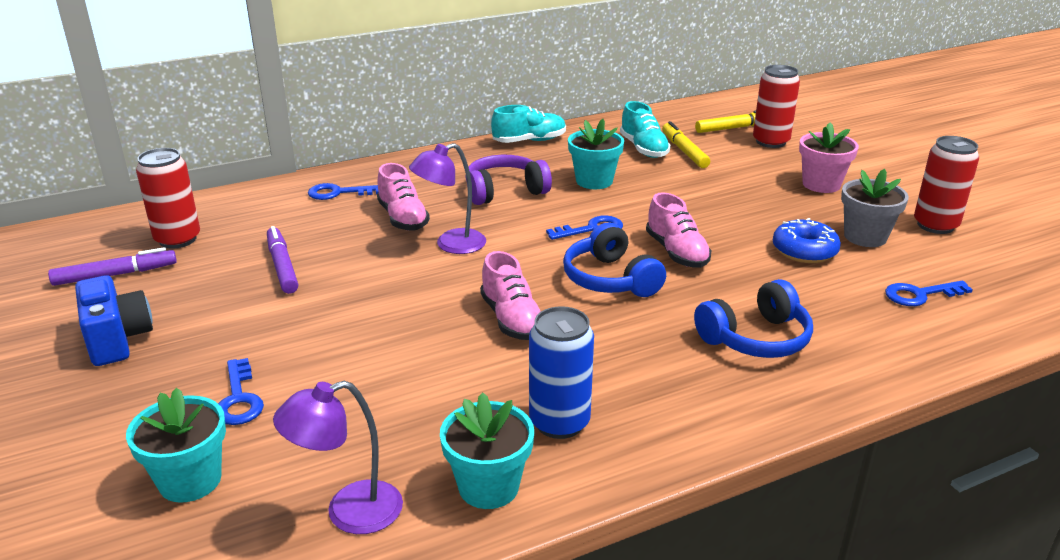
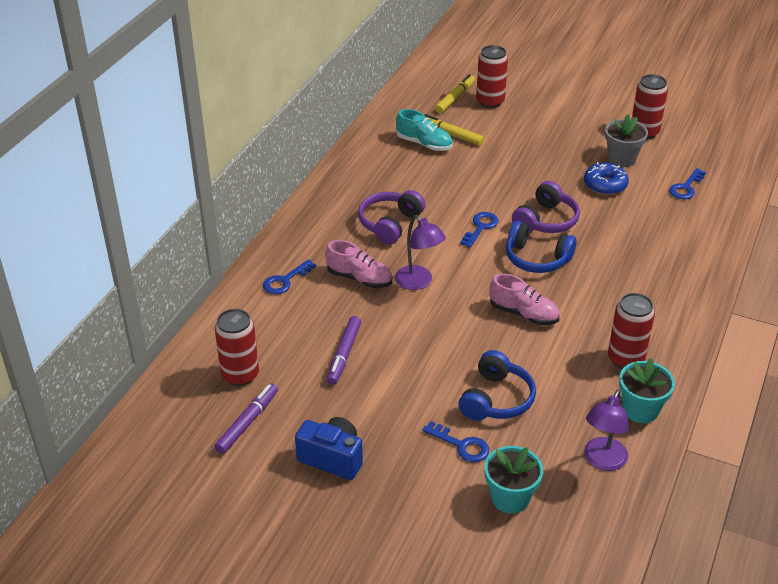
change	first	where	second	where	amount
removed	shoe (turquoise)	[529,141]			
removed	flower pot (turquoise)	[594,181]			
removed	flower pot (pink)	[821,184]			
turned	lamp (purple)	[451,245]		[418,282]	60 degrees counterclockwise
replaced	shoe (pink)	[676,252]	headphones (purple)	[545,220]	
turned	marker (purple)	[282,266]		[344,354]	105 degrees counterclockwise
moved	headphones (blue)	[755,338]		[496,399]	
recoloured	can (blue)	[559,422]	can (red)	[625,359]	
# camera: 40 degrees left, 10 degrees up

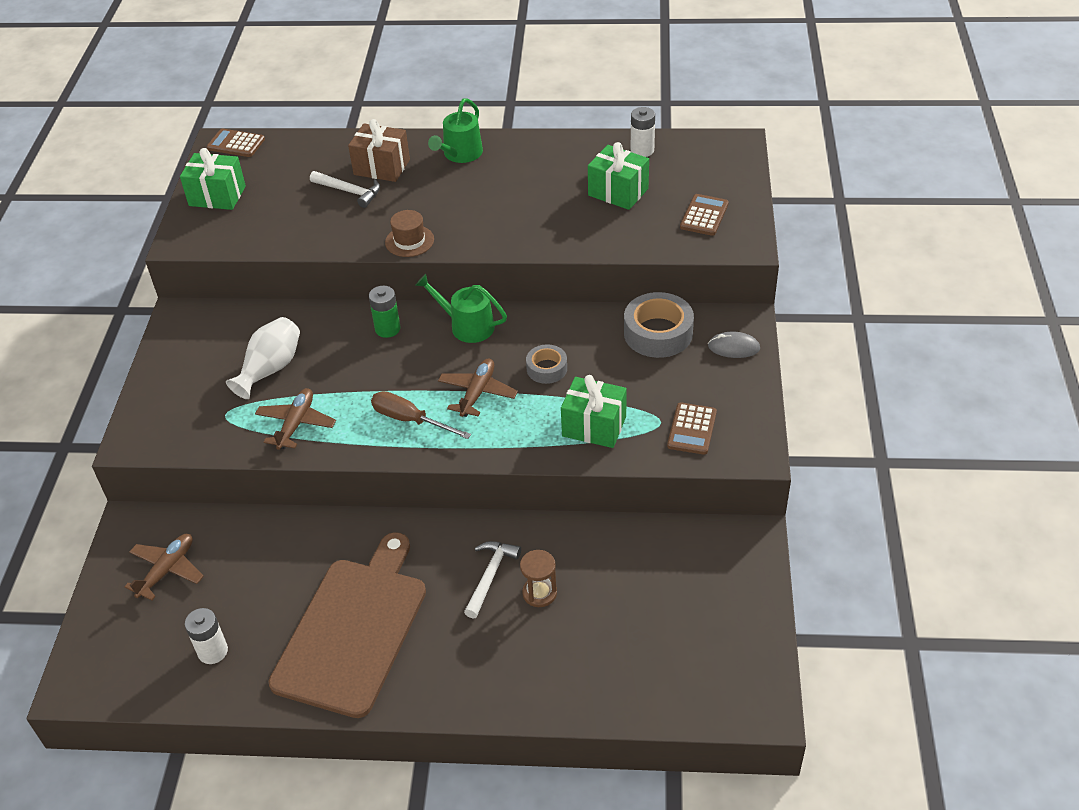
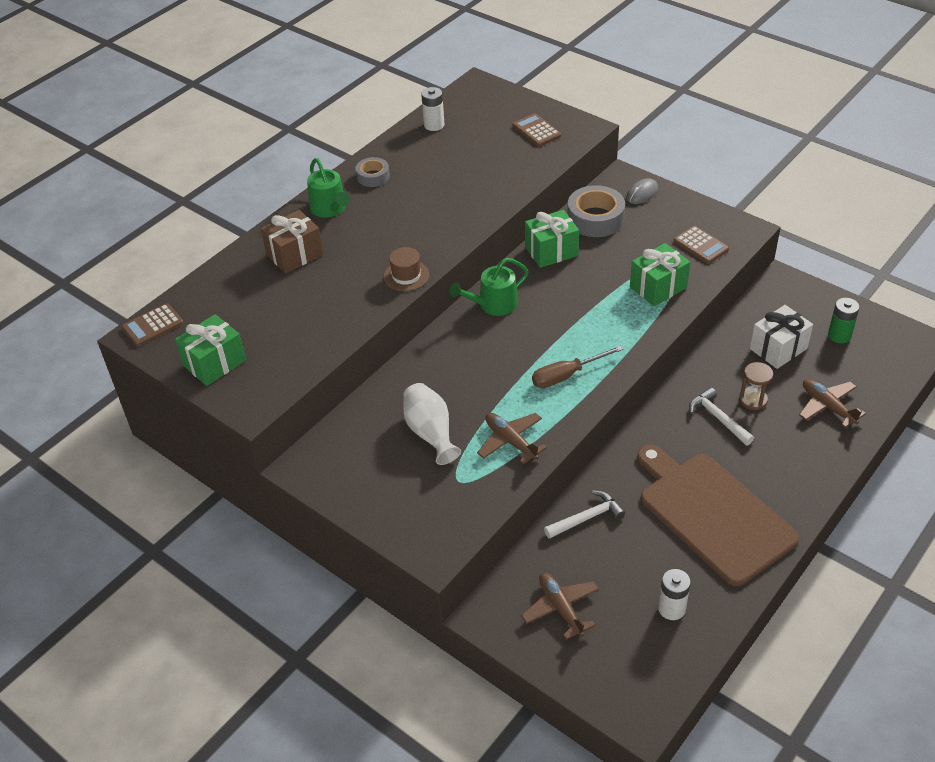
change	first	where	second	where	amount
moved	gift (green)	[618,192]		[551,251]	
moved	hammer (white)	[350,192]		[587,518]	
moved	battery (green)	[387,329]		[839,335]	
moved	tape (grey)	[546,369]		[373,176]	
moved	plane (brown)	[477,393]		[827,406]	
added			gift (white)	[778,349]	
# camera: 55 degrees left, 0 degrees up

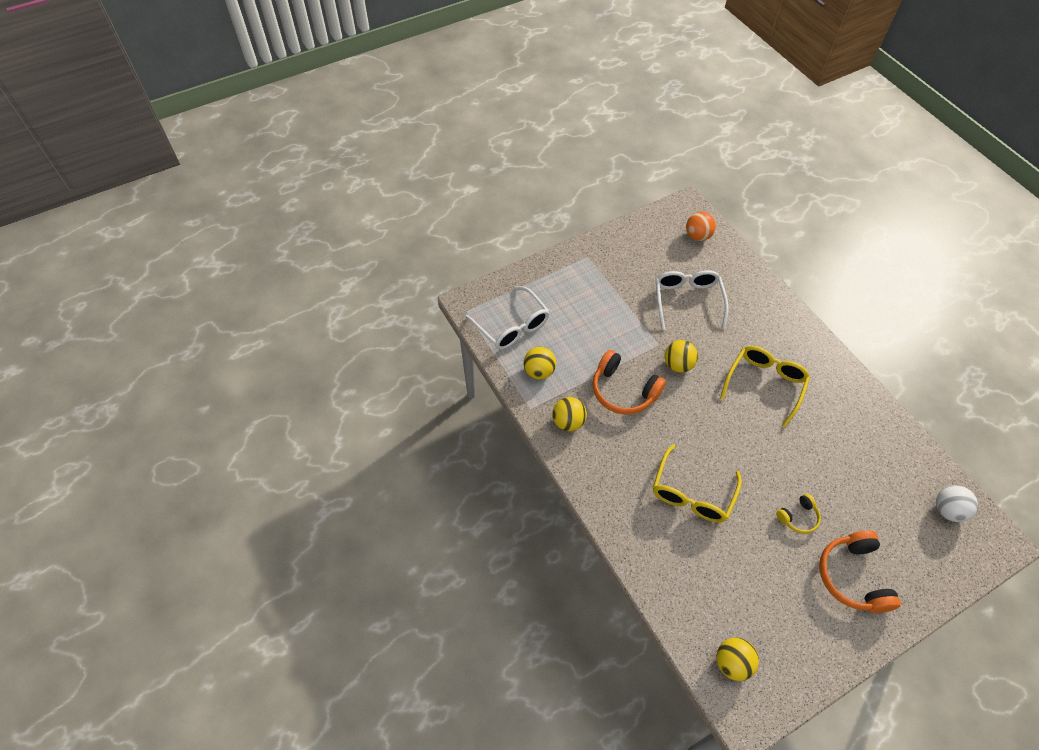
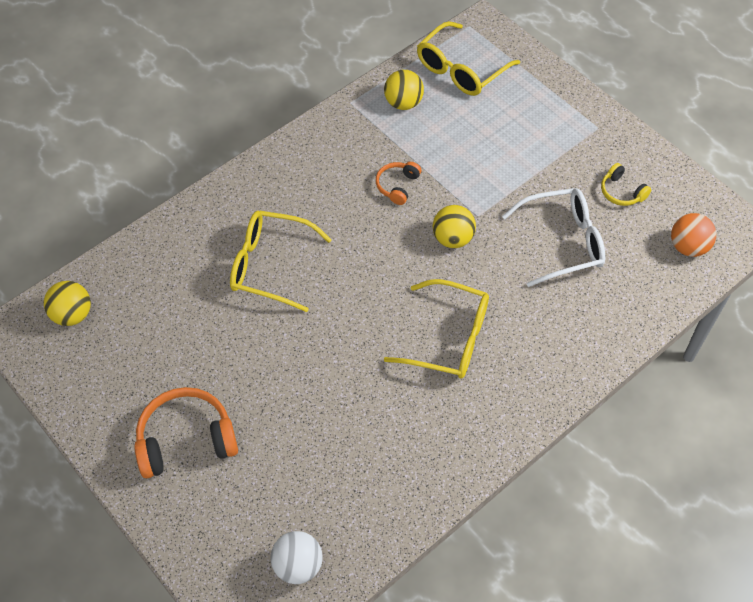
change	first	where	second	where	amount
recoloured	glasses (white)	[512,326]	glasses (yellow)	[460,69]	
resized	headphones (orange)	[623,391]		[397,186]	x0.54
removed	ball (yellow)	[568,422]			
moved	headphones (yellow)	[798,517]		[621,192]	
# camera: 80 degrees right, 0 degrees up

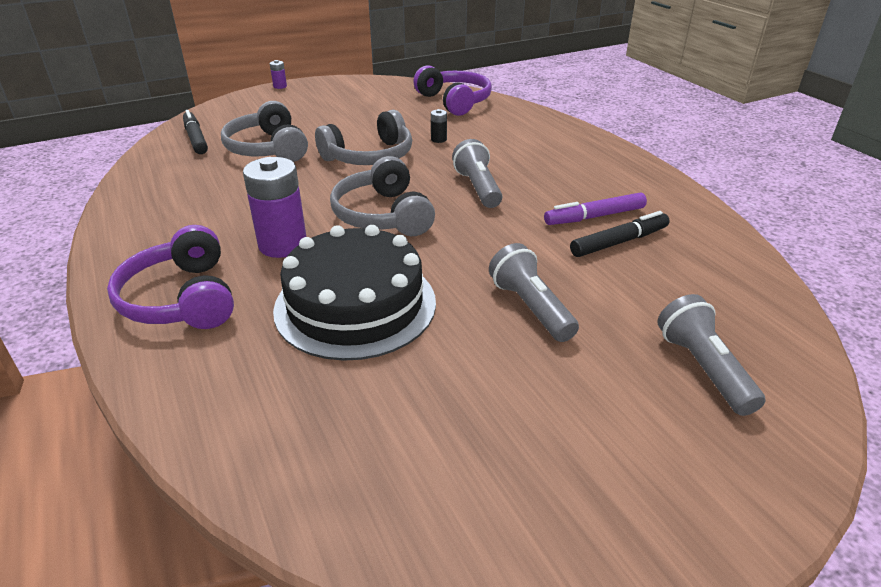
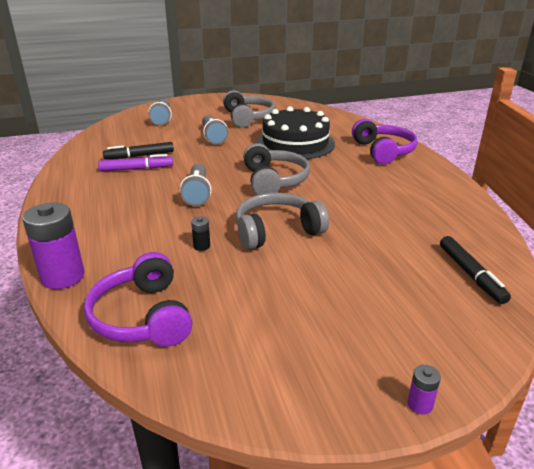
change	first	where	second	where	amount
moved	headphones (grey)	[267,149]		[248,118]	
moved	battery (purple)	[283,245]		[63,277]	
# camera: 170 degrees left, 5 degrees down

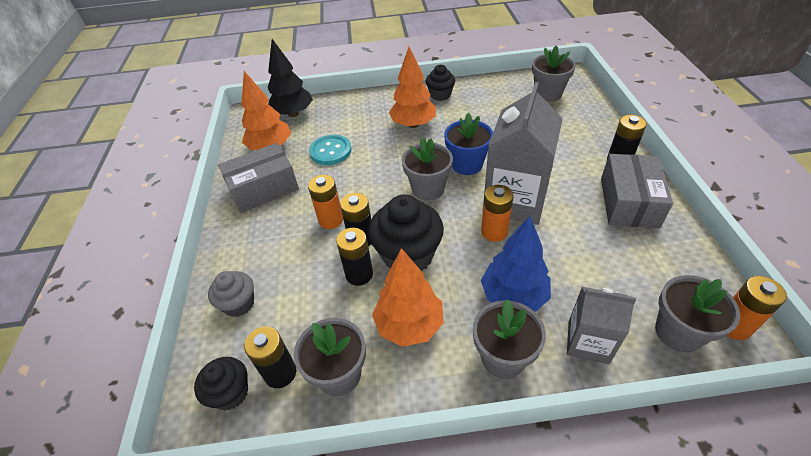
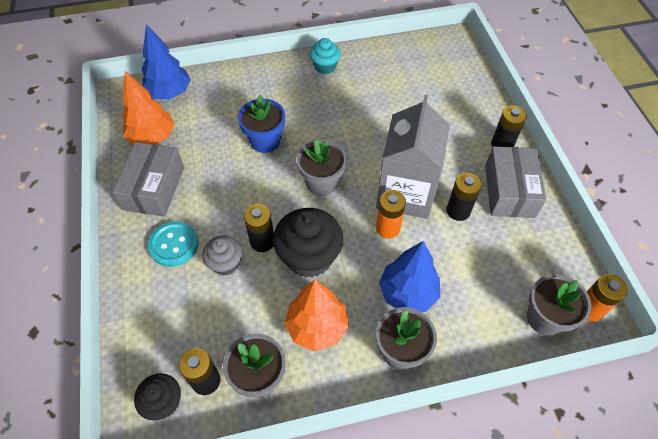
change	first	where	second	where	amount
recoloured	tree (black)	[293,114]	tree (blue)	[169,93]	
removed	flower pot (grey)	[547,94]			
removed	tree (orange)	[413,124]			
recoloured	cupcake (black)	[440,95]	cupcake (turquoise)	[325,66]	
moved	flower pot (blue)	[467,164]		[265,141]	
moved	button (turquoise)	[330,151]		[174,245]	
turned	box (grey)	[263,188]		[154,188]	45 degrees counterclockwise
removed	battery (orange)	[331,220]			
moved	battery (black)	[359,274]		[458,211]	
moved	cupcake (grey)	[239,304]		[225,263]	
removed	carton (grey)	[588,341]			
# camera: 10 degrees left, 10 degrees up

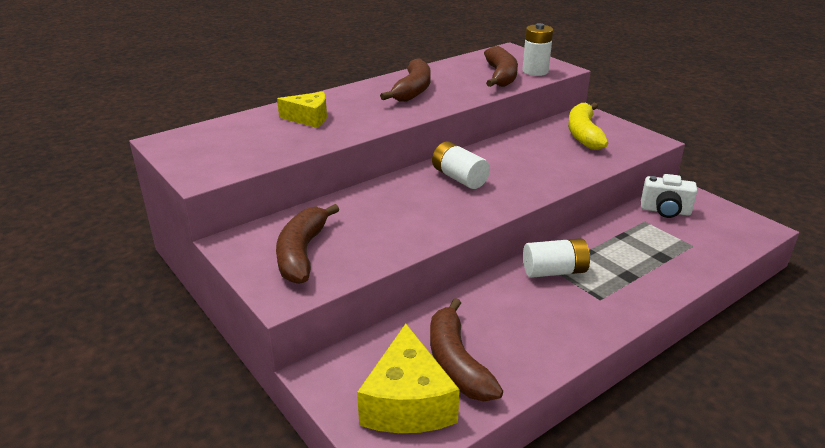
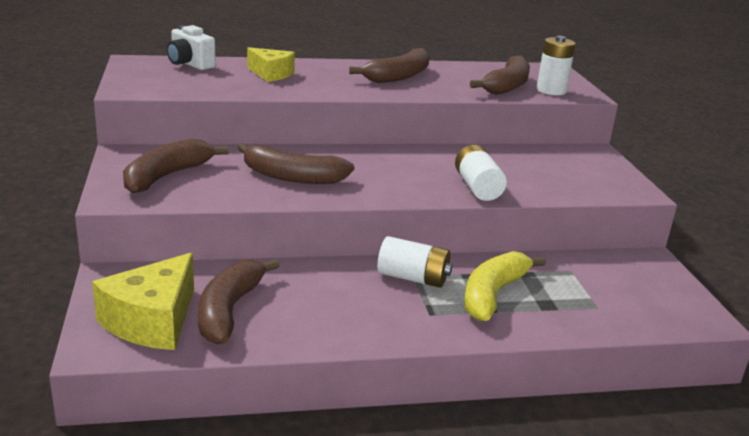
change	first	where	second	where	amount
moved	banana (yellow)	[583,134]		[493,294]	
moved	battery (white)	[459,178]		[477,187]	
moved	camera (white)	[665,211]		[190,64]	
added			banana (brown)	[292,177]	
# camera: 25 degrees right, 5 degrees down

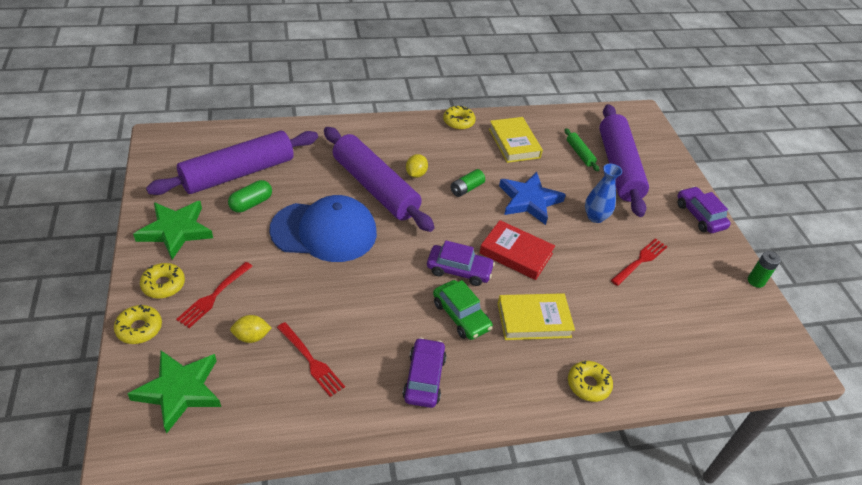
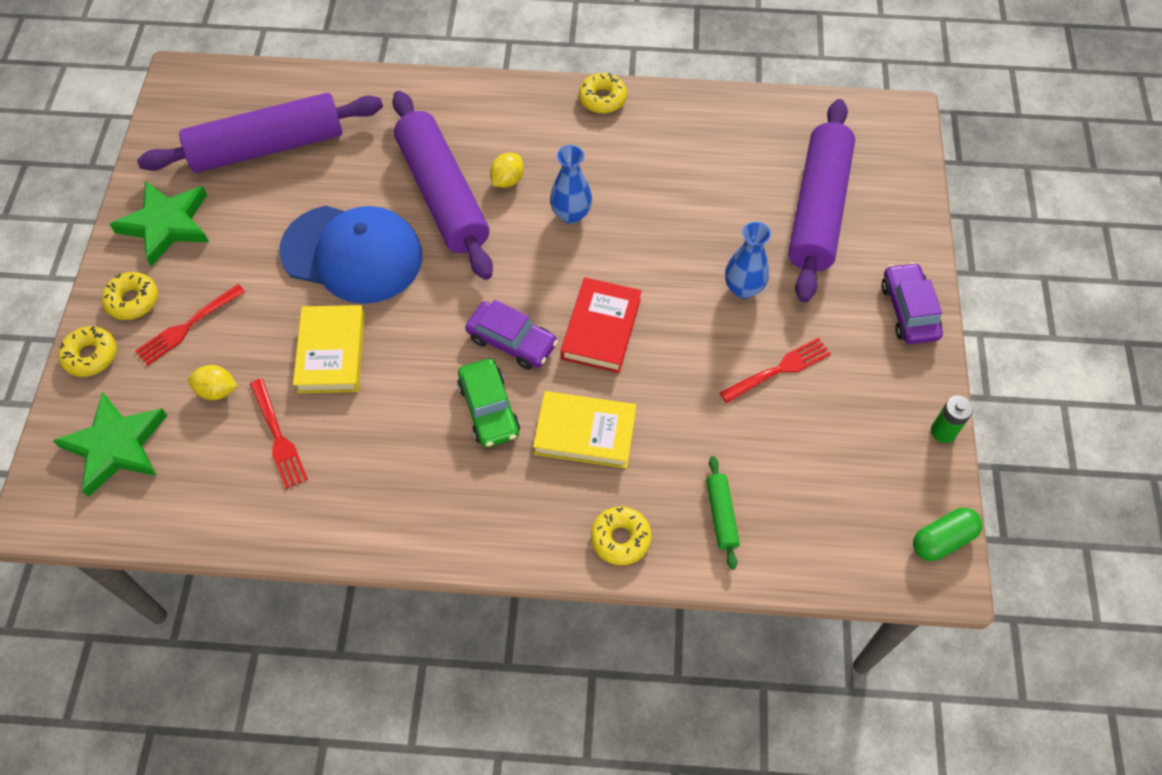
change	first	where	second	where	amount
moved	book (yellow)	[514,143]		[332,353]	
moved	rolling pin (green)	[580,153]		[721,515]	
replaced	battery (green)	[466,189]	vase (blue)	[571,214]	
removed	star (blue)	[529,200]			
moved	capsule (green)	[251,203]		[942,540]	
turned	book (red)	[516,253]		[601,329]	60 degrees clockwise
removed	car (purple)	[424,378]			
# camera: 20 degrees right, 15 degrees up

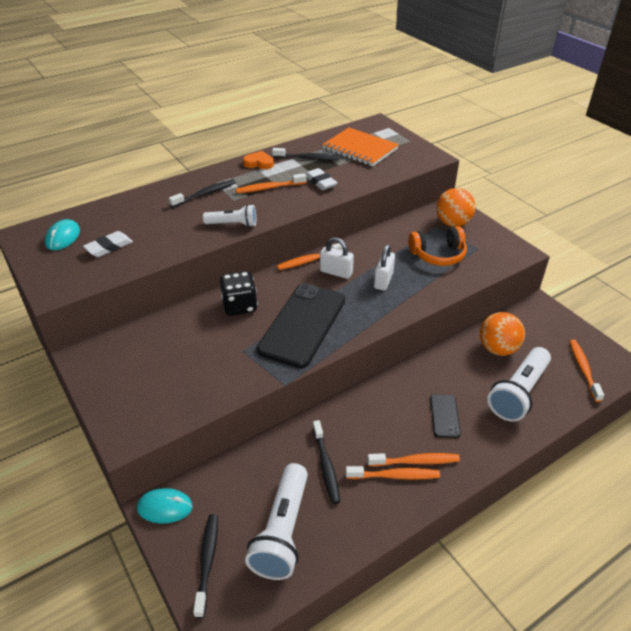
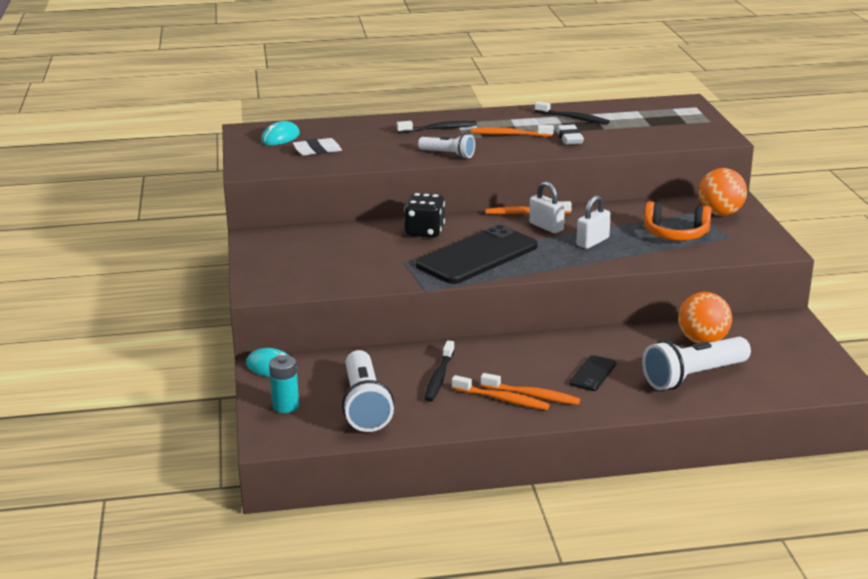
change	first	where	second	where	amount
removed	notebook (orange)	[360,149]			
removed	heart (orange)	[259,163]			
removed	toothbrush (orange)	[583,369]			
turned	flashlight (white)	[282,532]		[365,406]	45 degrees counterclockwise
replaced	toothbrush (black)	[207,561]	battery (turquoise)	[285,406]	
# camera: 25 degrees right, 15 degrees down

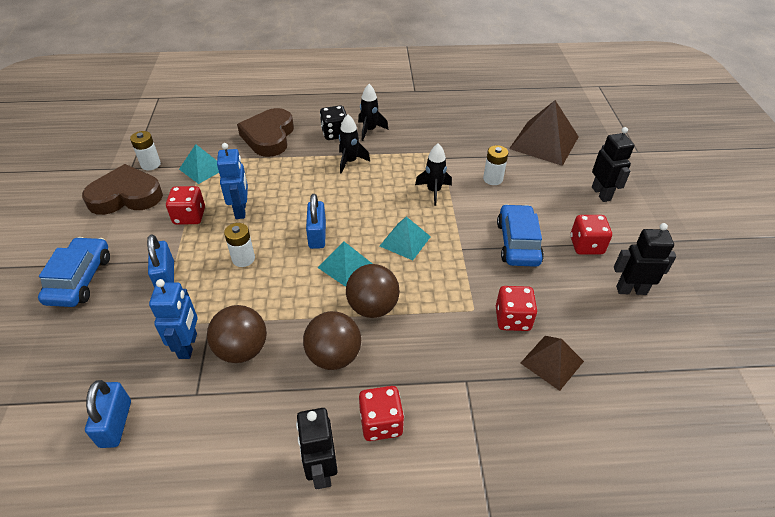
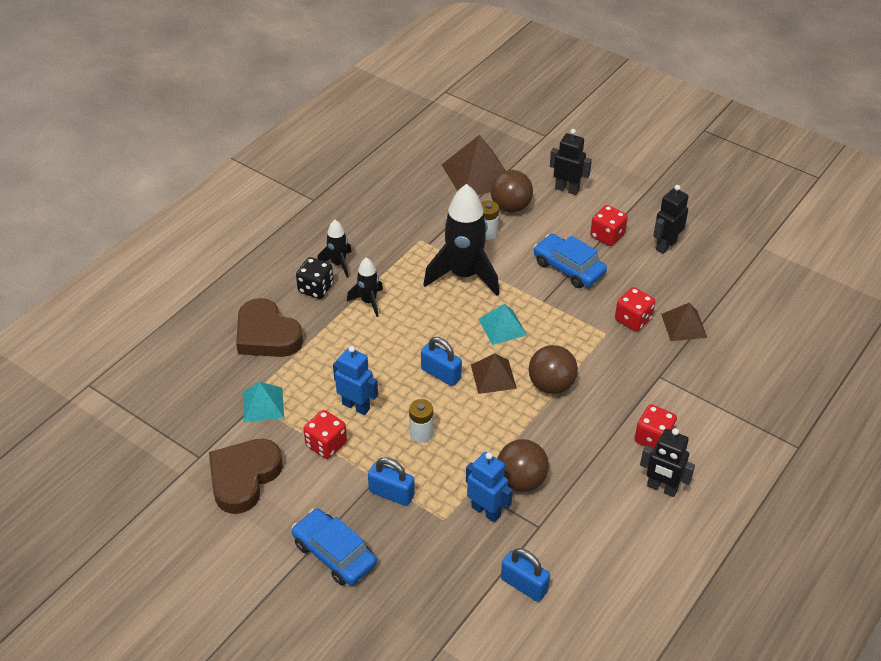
change	first	where	second	where	amount
removed	battery (white)	[150,164]			
resized	rocket (black)	[433,191]		[464,275]	x1.97
recoloured	pyramid (turquoise)	[345,266]	pyramid (brown)	[493,376]	
moved	ball (brown)	[334,356]		[510,207]	
# camera: 50 degrees left, 0 degrees up

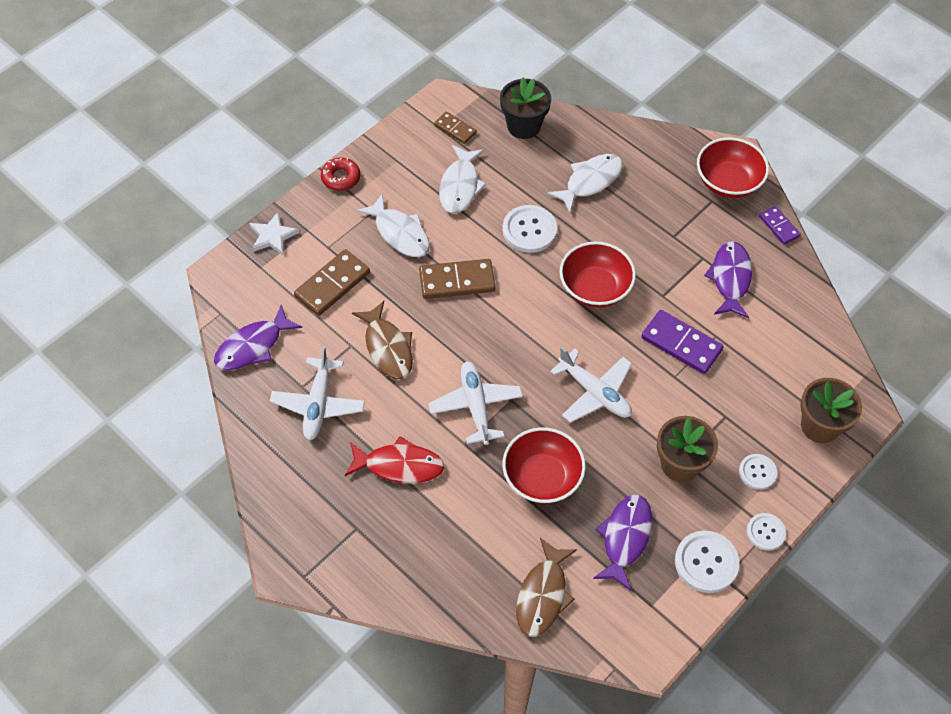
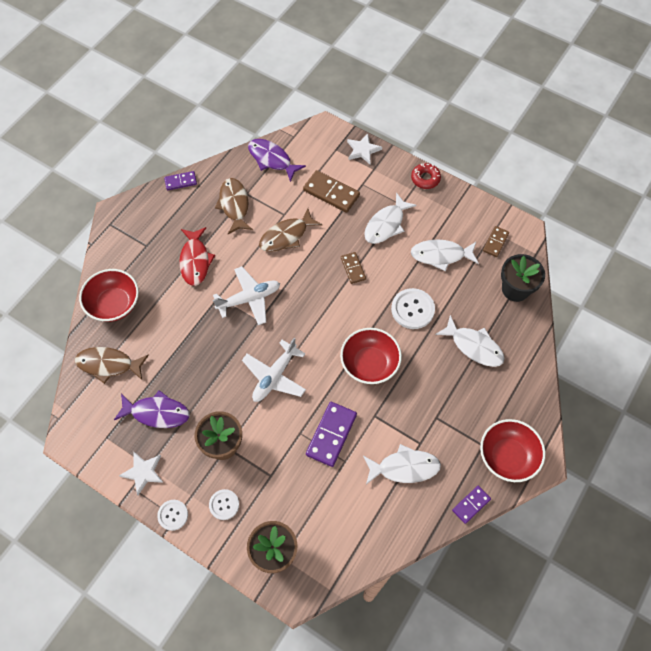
change	first	where	second	where	amount
recoloured	fish (purple)	[730,278]	fish (white)	[404,467]	
resized	domino (brown)	[457,281]		[353,268]	x0.59
replaced	plane (white)	[318,404]	fish (brown)	[234,205]	
moved	bowl (red)	[542,477]		[114,304]	
replaced	button (white)	[706,562]	star (white)	[143,472]	
added			domino (purple)	[181,182]	
# camera: 80 degrees right, 5 degrees up

